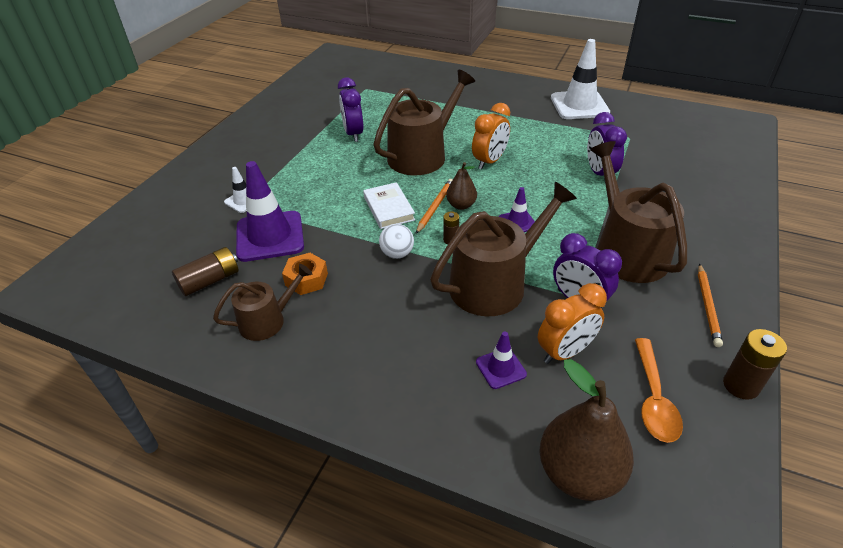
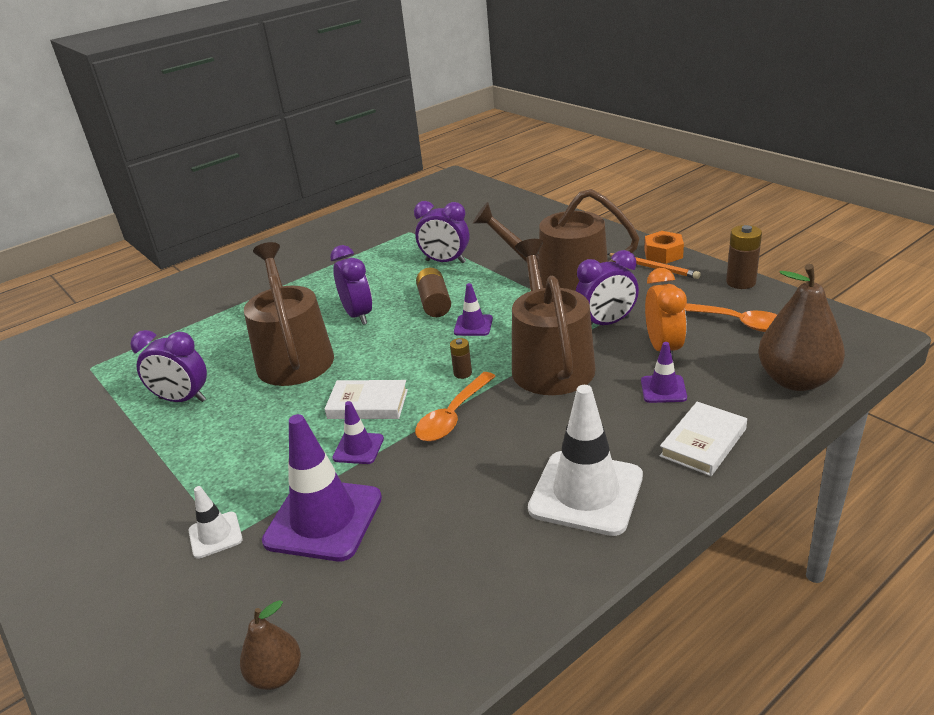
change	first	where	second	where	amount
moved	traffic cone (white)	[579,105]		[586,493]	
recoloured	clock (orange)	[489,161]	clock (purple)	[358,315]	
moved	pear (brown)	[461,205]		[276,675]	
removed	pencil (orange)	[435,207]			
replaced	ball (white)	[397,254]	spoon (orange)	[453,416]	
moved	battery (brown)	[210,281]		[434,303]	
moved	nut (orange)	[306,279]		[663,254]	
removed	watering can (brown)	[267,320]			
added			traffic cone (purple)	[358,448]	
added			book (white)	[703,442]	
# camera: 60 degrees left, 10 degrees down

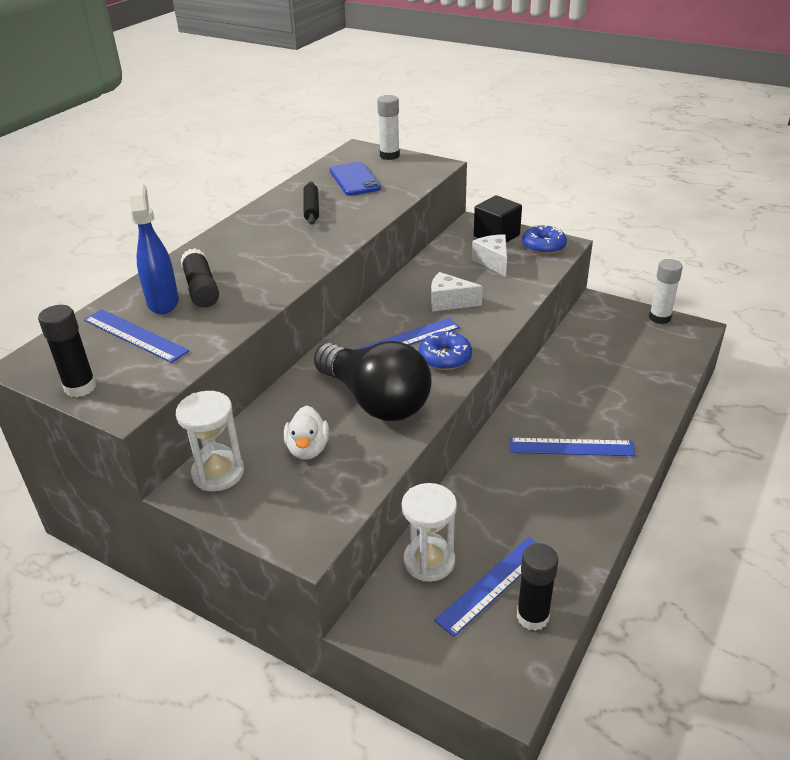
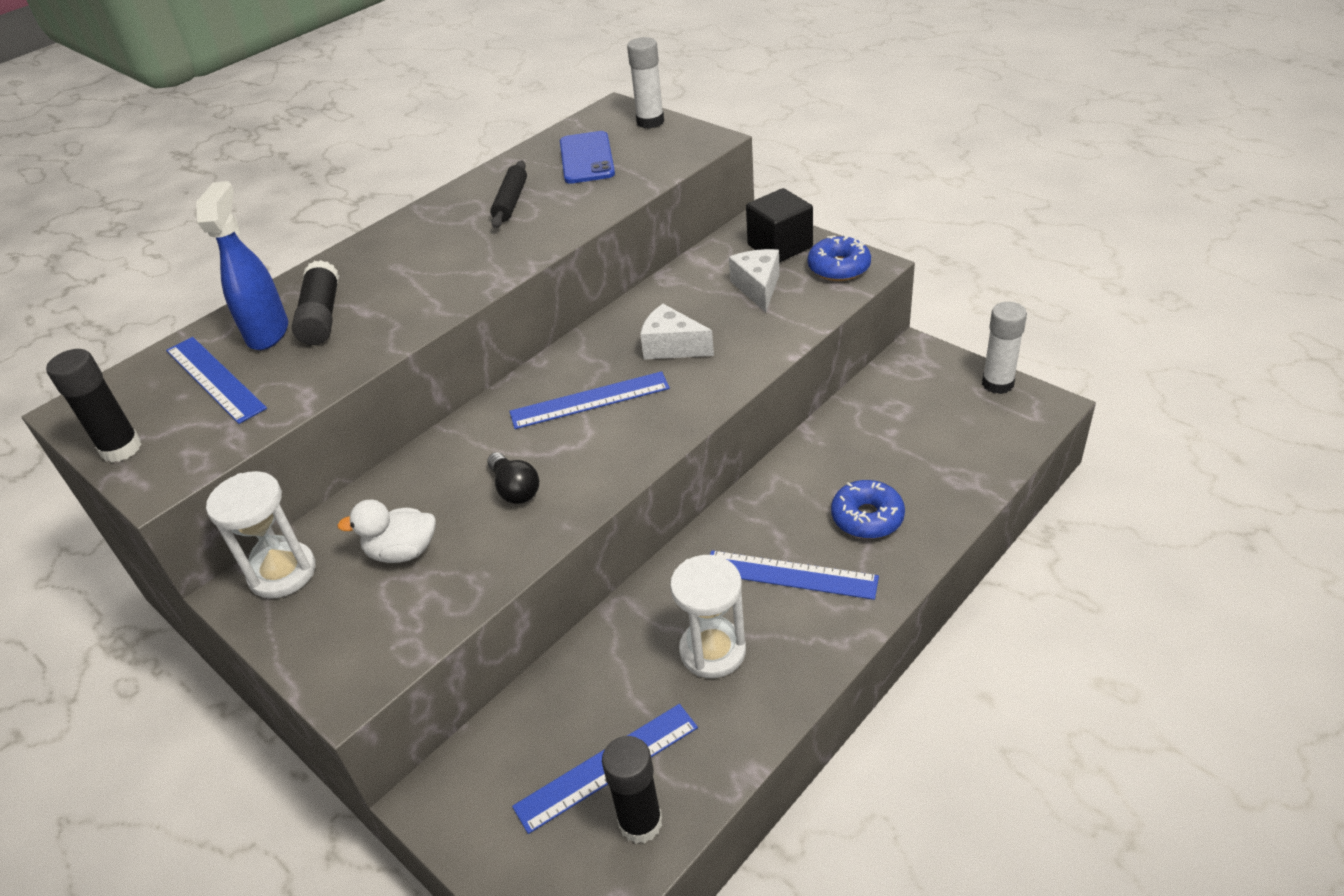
change	first	where	second	where	amount
moved	donut (blue)	[445,358]		[867,517]	
resized	light bulb (black)	[375,400]		[515,489]	x0.42
turned	duck (white)	[308,449]		[402,552]	75 degrees clockwise
moved	hourglass (white)	[429,561]		[712,651]	
# camera: 15 degrees right, 5 degrees up

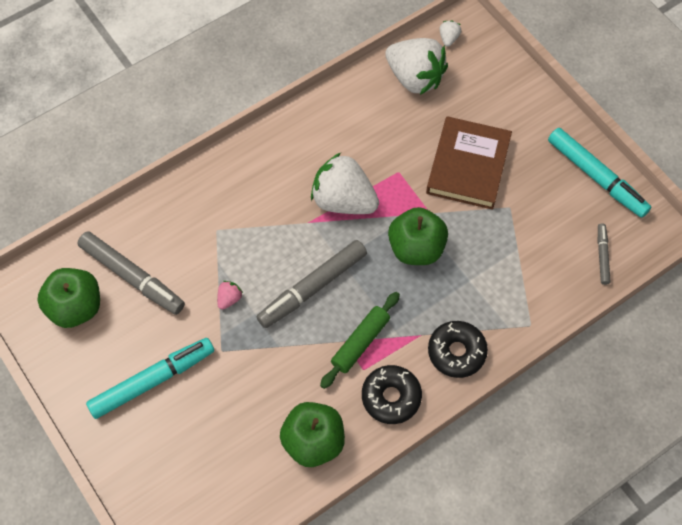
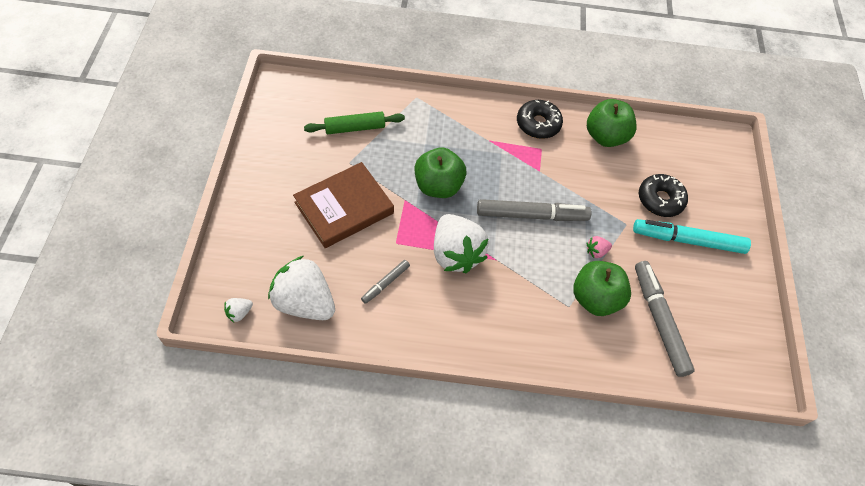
change	first	where	second	where	amount
turned	strawberry (white)	[414,78]		[304,302]	45 degrees counterclockwise
removed	marker (turquoise)	[596,177]			
moved	marker (grey)	[602,256]		[385,283]	
moved	apple (green)	[76,307]		[595,298]	
moved	rolling pin (green)	[360,342]		[355,128]	
moved	donut (black)	[456,352]		[660,200]	
# camera: 145 degrees left, 5 degrees down

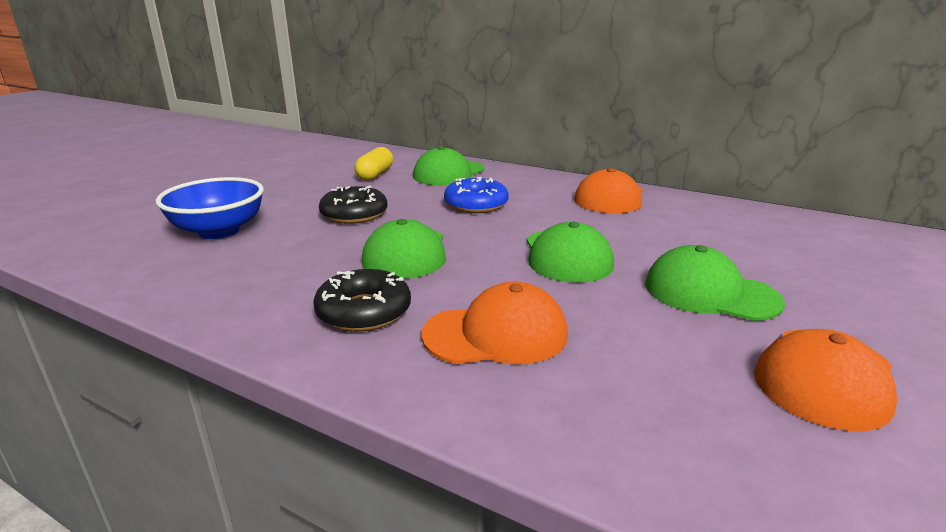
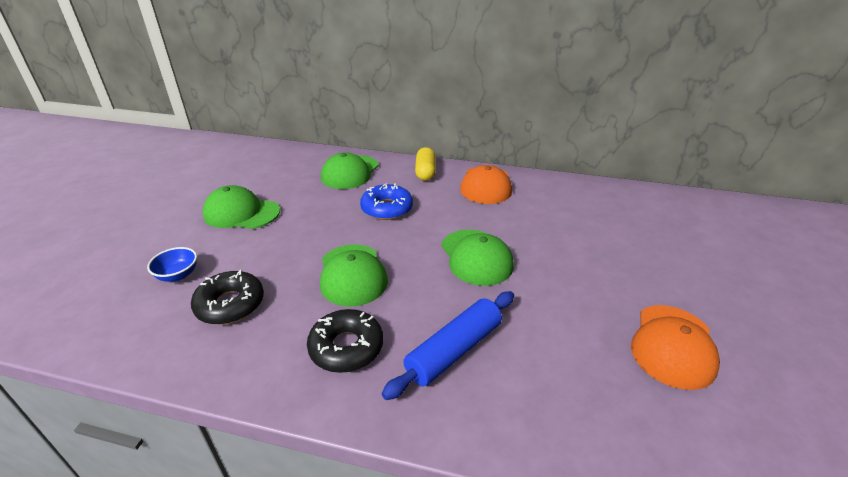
change	first	where	second	where	amount
moved	capsule (yellow)	[375,175]		[425,172]	
resized	bowl (blue)	[219,231]		[178,275]	x0.53
moved	donut (black)	[354,214]		[230,304]	
moved	cap (green)	[710,293]		[241,213]	
replaced	cap (orange)	[496,334]	rolling pin (blue)	[454,350]	
# camera: 15 degrees left, 10 degrees up

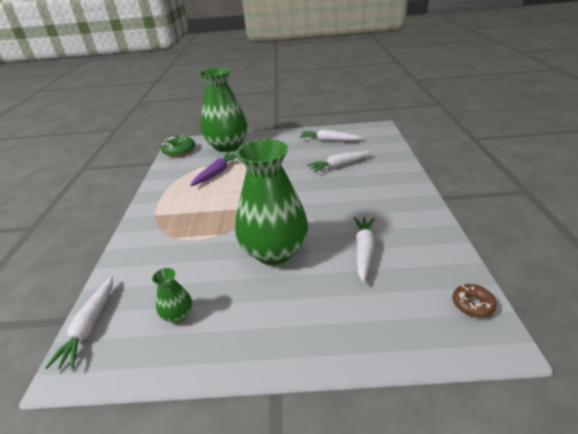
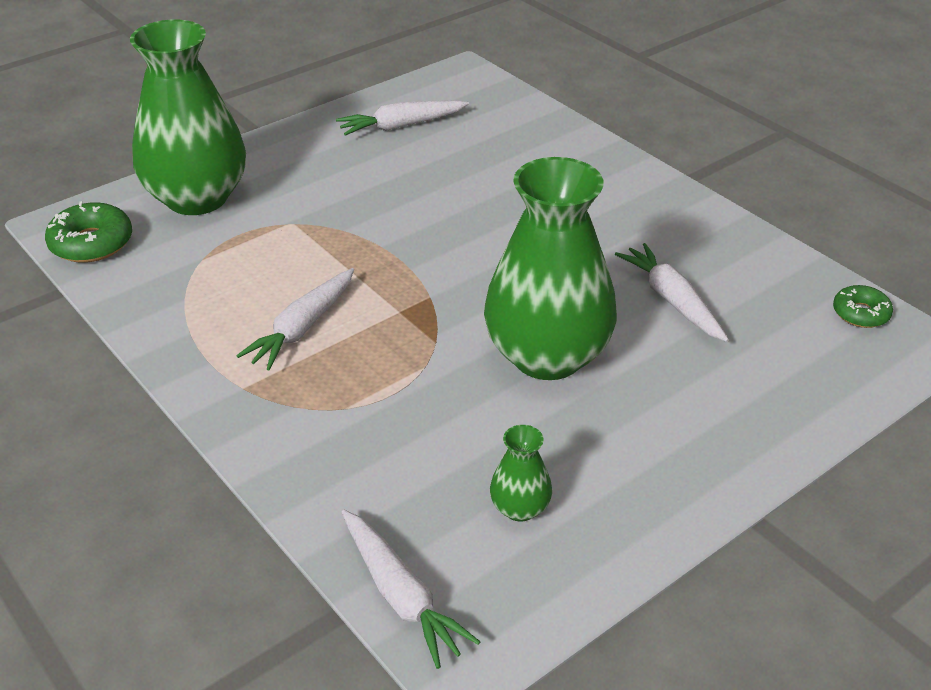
change	first	where	second	where	amount
moved	carrot (white)	[340,165]		[302,328]	
removed	carrot (purple)	[216,173]			
recoloured	donut (brown)	[472,304]	donut (green)	[860,313]	
# camera: 40 degrees left, 5 degrees up

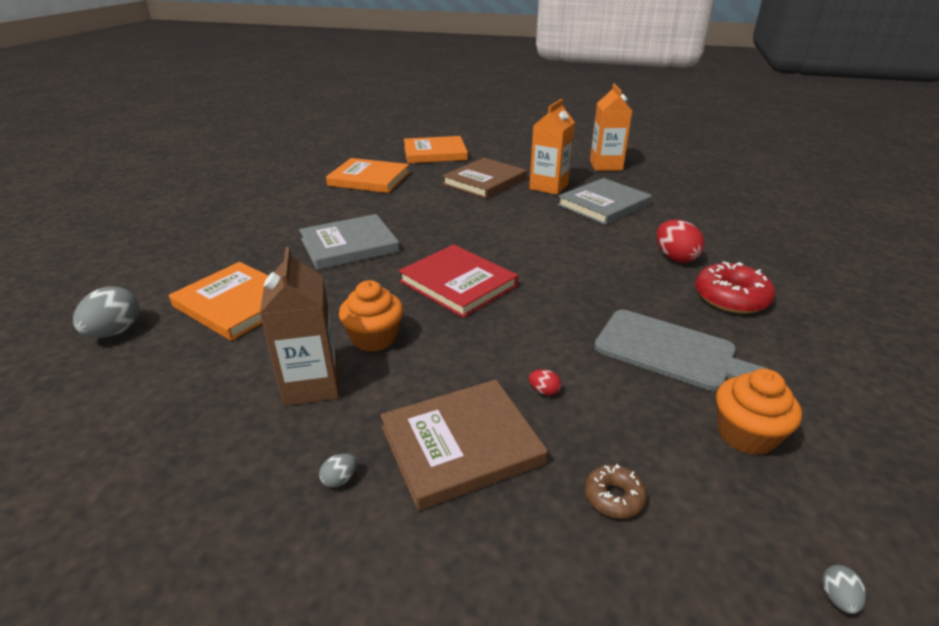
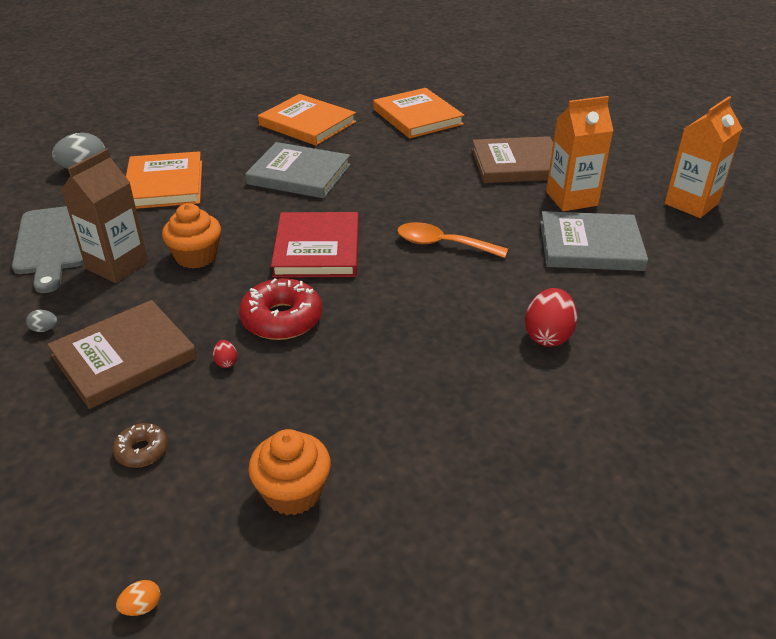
change	first	where	second	where	amount
moved	book (orange)	[435,153]		[307,123]	
moved	donut (red)	[731,297]		[282,319]	
moved	cutting board (grey)	[671,351]		[53,243]	
turned	book (brown)	[461,445]		[124,357]	60 degrees counterclockwise
recoloured	egg (grey)	[837,598]	egg (orange)	[142,607]	
added			spoon (orange)	[443,244]	
# camera: 45 degrees right, 5 degrees up

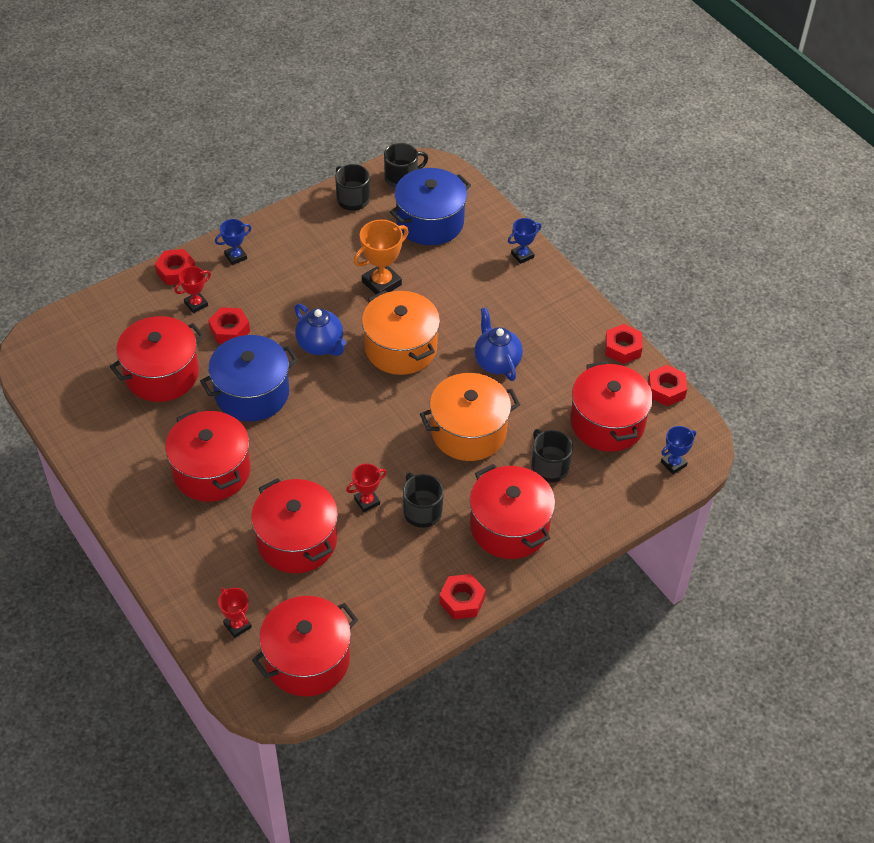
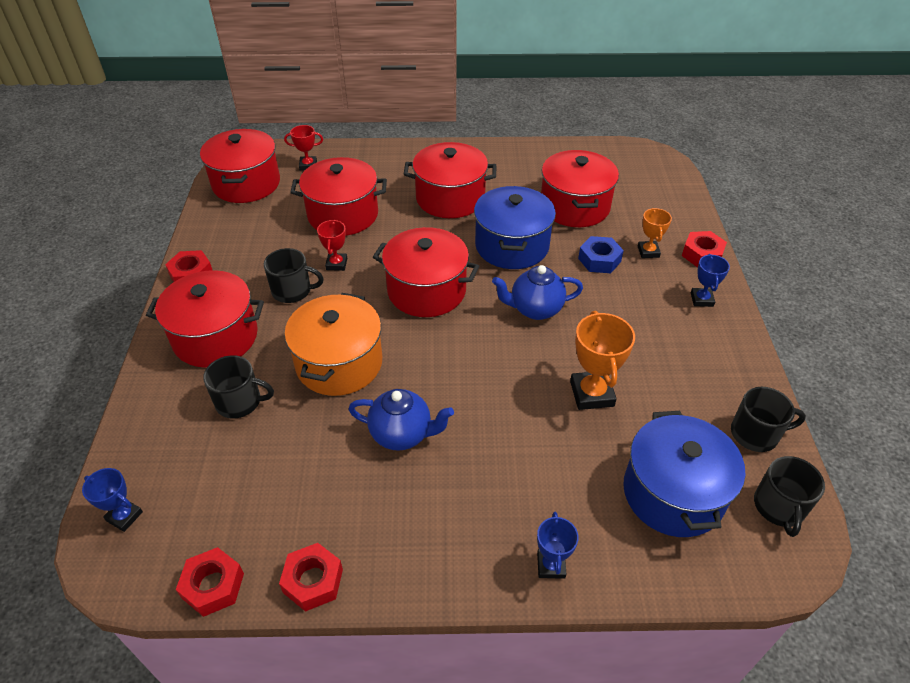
change	first	where	second	where	amount
recoloured	trophy (red)	[196,304]	trophy (orange)	[648,252]	
removed	pot (orange)	[400,348]			
recoloured	nut (red)	[229,330]	nut (blue)	[599,260]	
moved	pot (red)	[607,422]		[426,290]	
turned	trophy (blue)	[673,464]		[124,516]	60 degrees counterclockwise
# camera: 125 degrees right, 5 degrees down

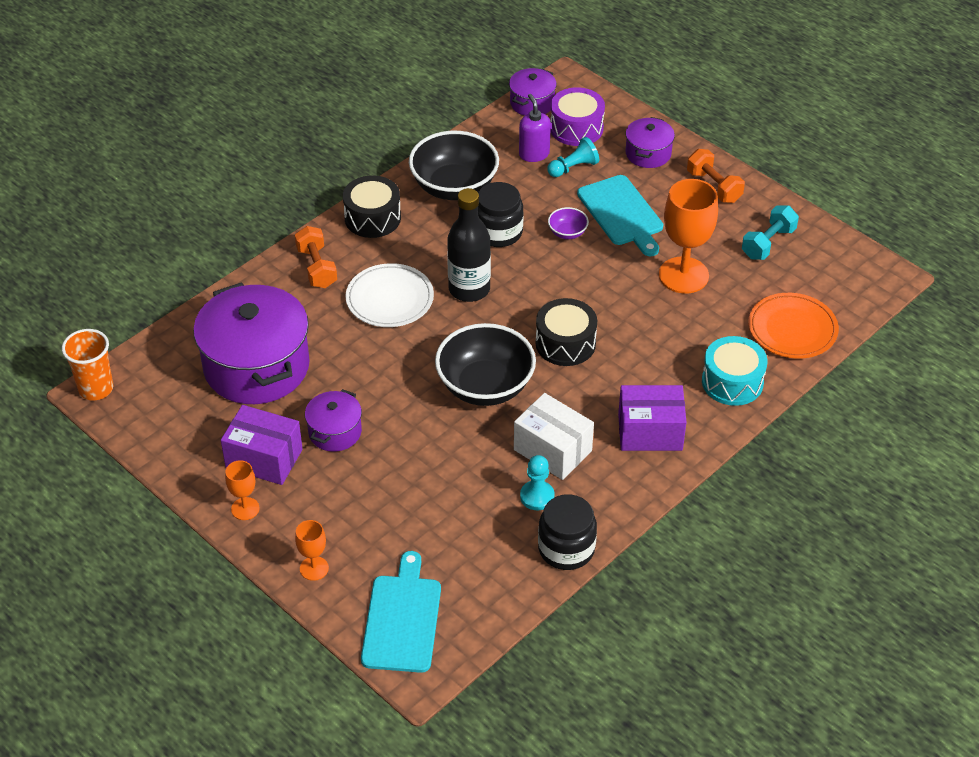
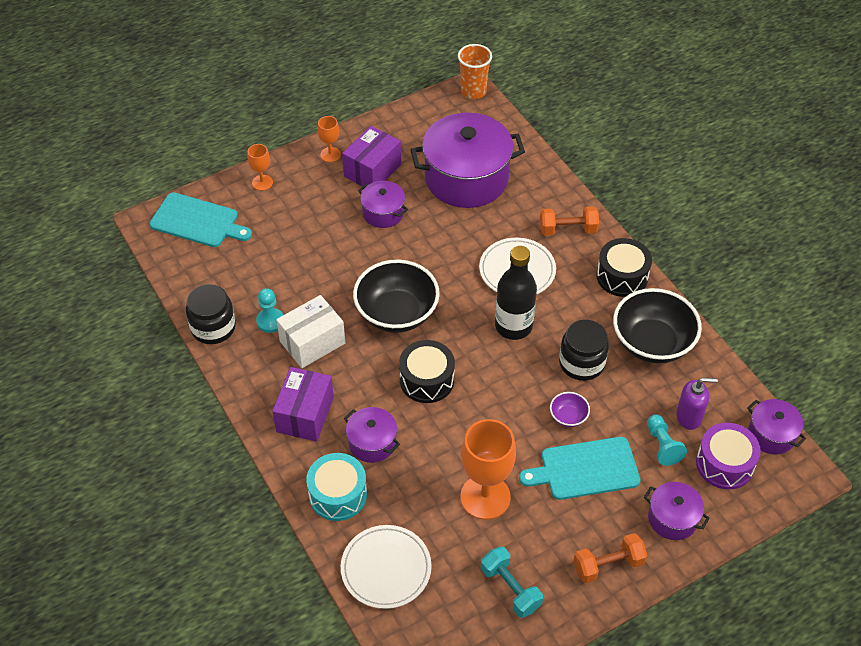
change	first	where	second	where	amount
recoloured	plate (orange)	[792,329]	plate (white)	[386,568]	
added			pot (purple)	[372,443]	
# camera: 105 degrees right, 5 degrees up

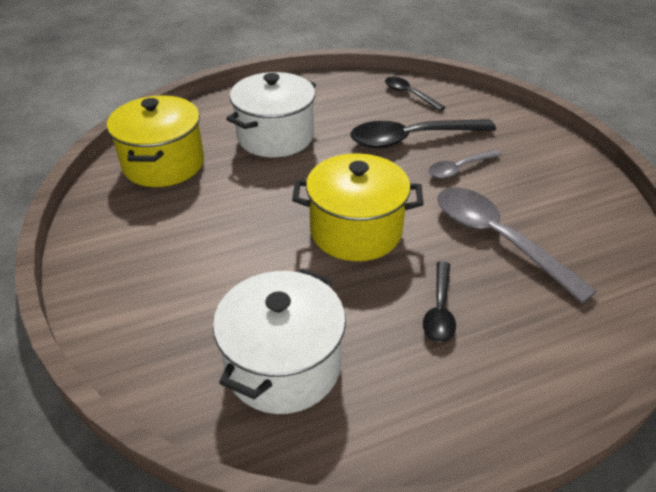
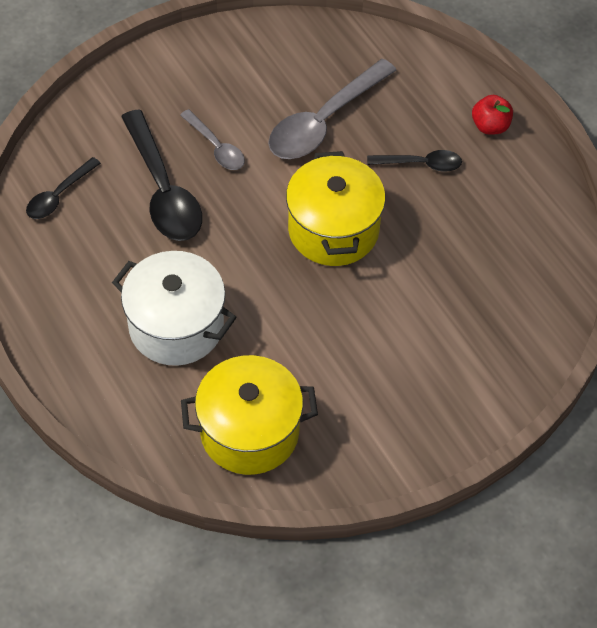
change	first	where	second	where	amount
removed	pot (white)	[283,365]			
added			apple (red)	[490,126]	
# camera: 100 degrees left, 15 degrees up

